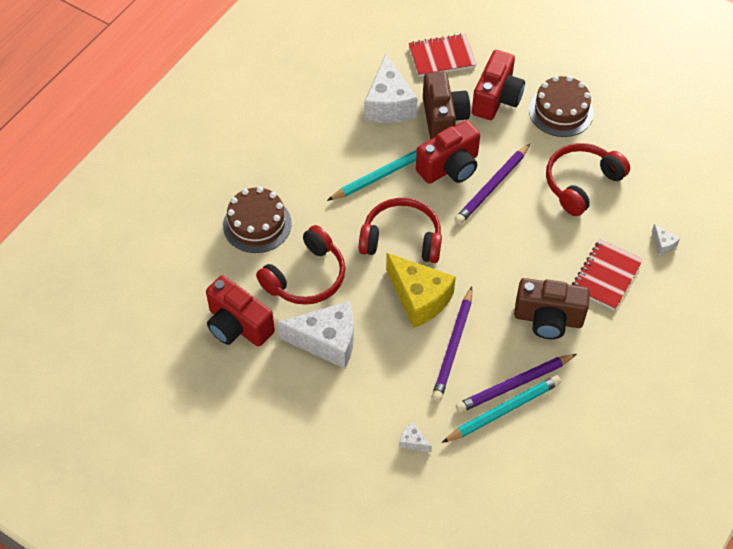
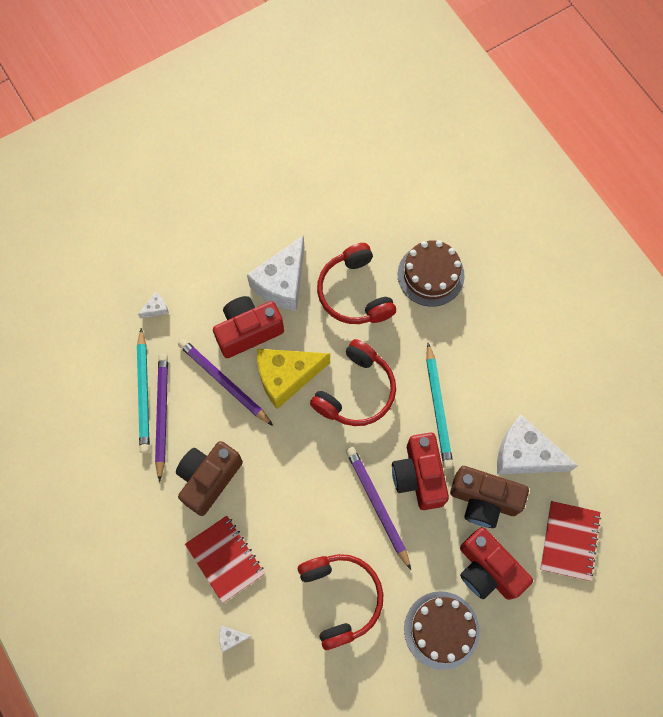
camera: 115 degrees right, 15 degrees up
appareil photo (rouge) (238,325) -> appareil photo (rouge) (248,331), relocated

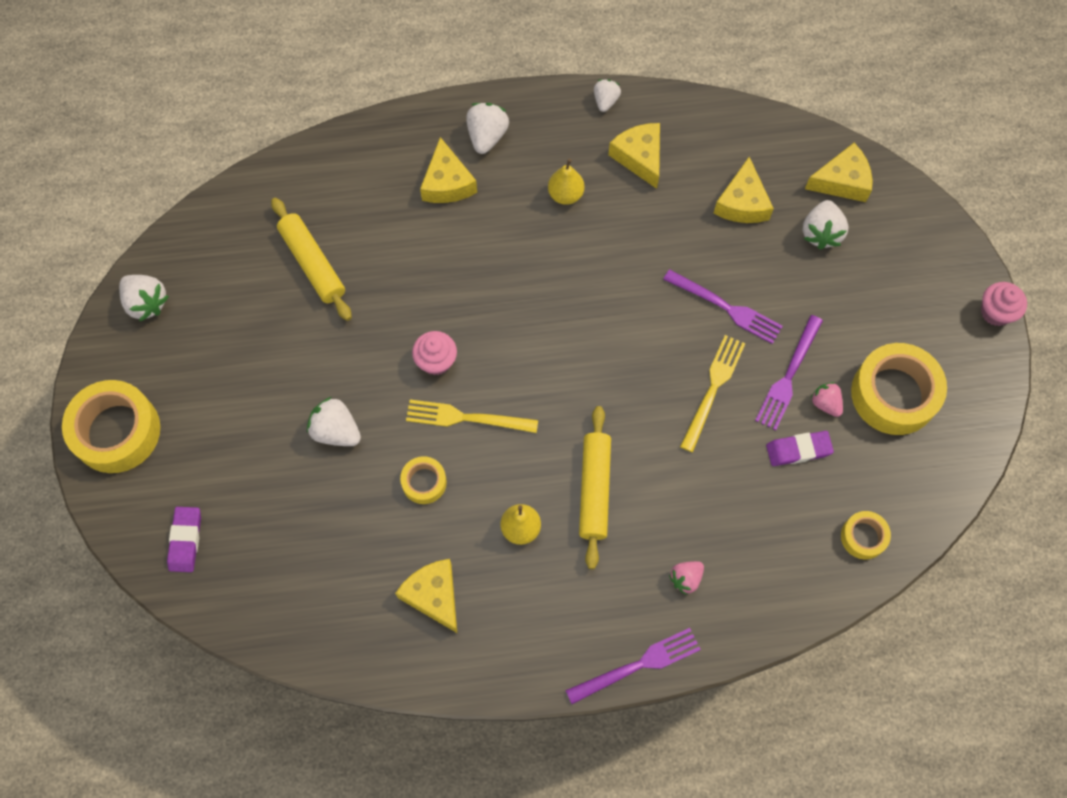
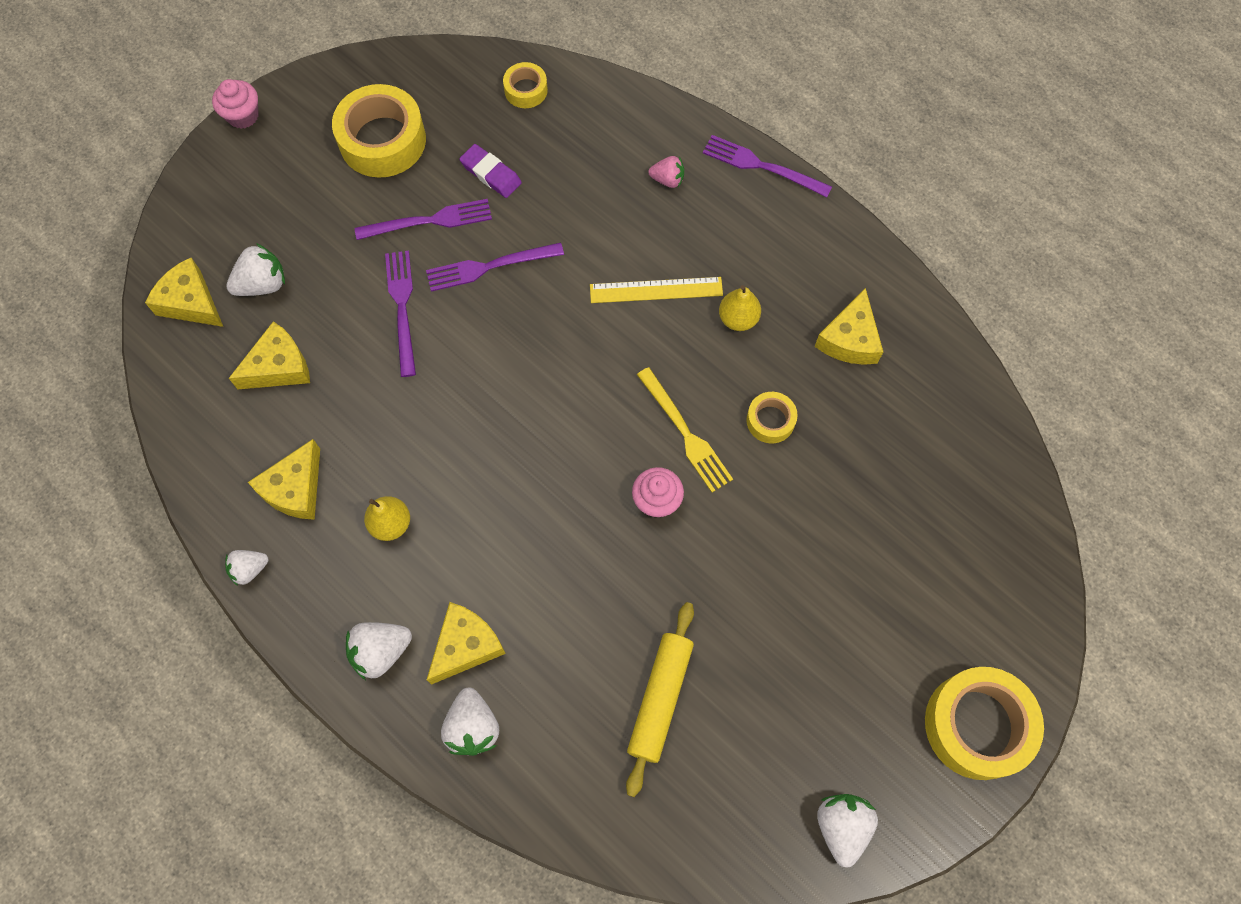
camera: 130 degrees left, 0 degrees up
gomme (violet) (185,540) -> none
fraise (blanc) (336,431) -> fraise (blanc) (473,727), relocated
rouleau à pâtisserie (jaune) (594,489) -> règle (jaune) (656,290)
fourchette (jaune) (713,388) -> fourchette (violet) (489,267)
fraise (rose) (825,403) -> none

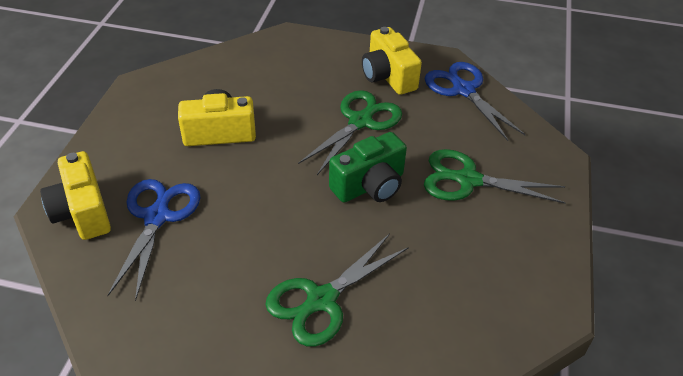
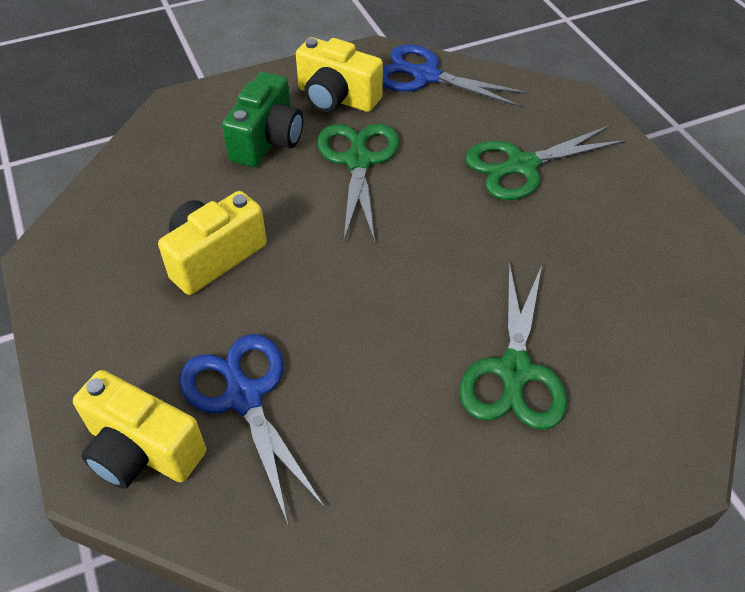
camera: 35 degrees left, 5 degrees up
appareil photo (vert) (370,186) -> appareil photo (vert) (267,140), relocated

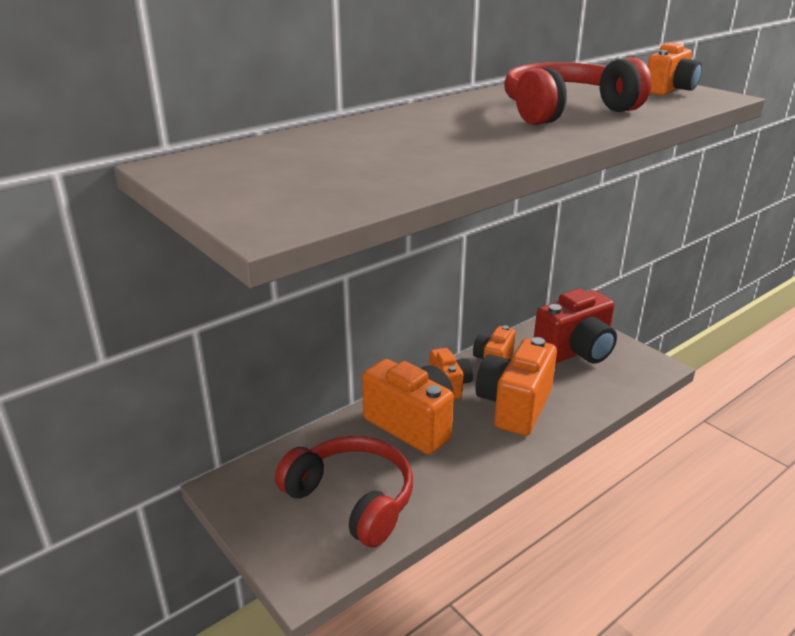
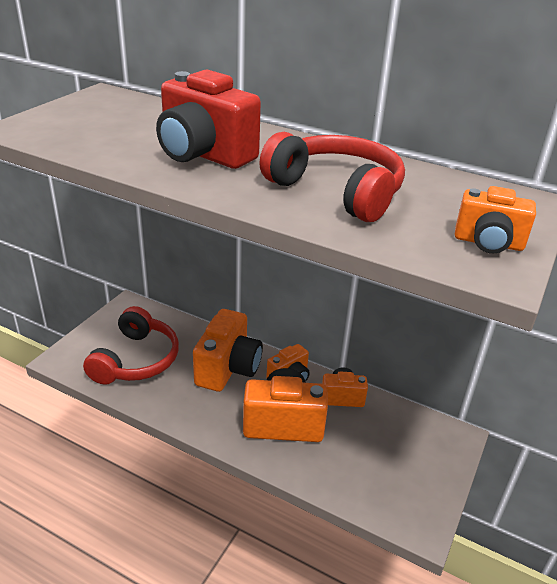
camera: 65 degrees right, 5 degrees up
appareil photo (rouge) (575,352) -> appareil photo (rouge) (204,155), relocated

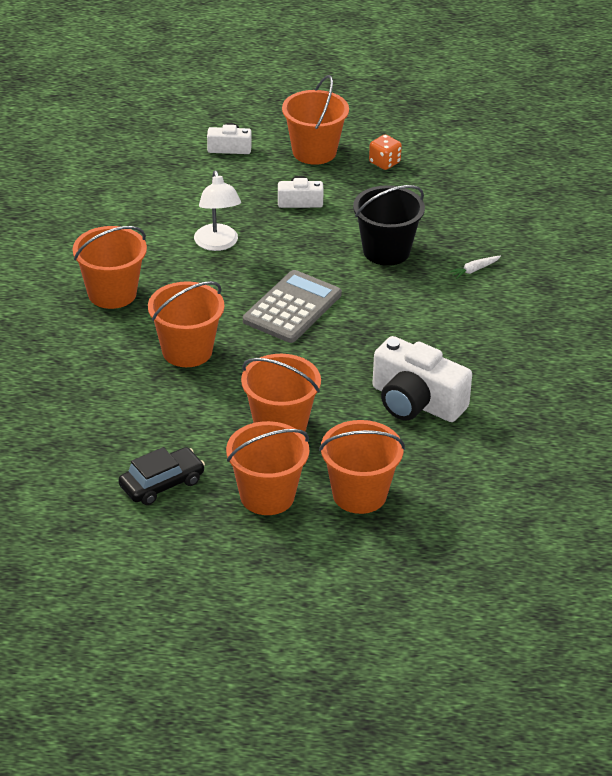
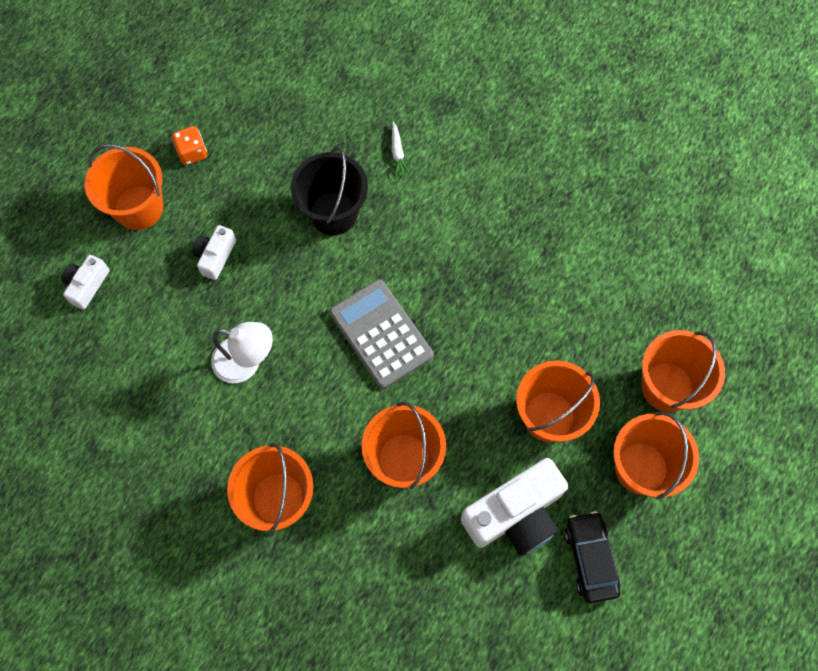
camera: 65 degrees left, 30 degrees up
appareil photo (blanc) (416,402) -> appareil photo (blanc) (515,514), relocated

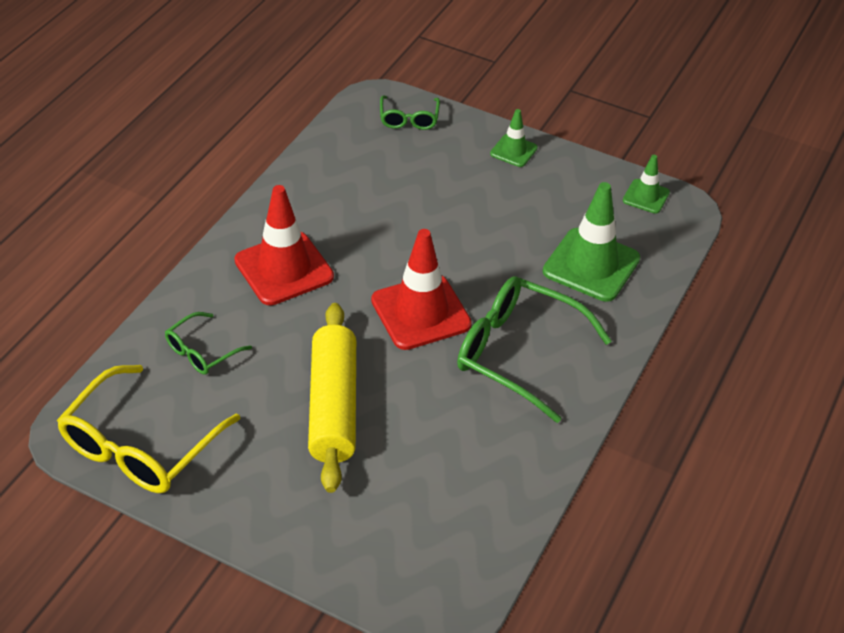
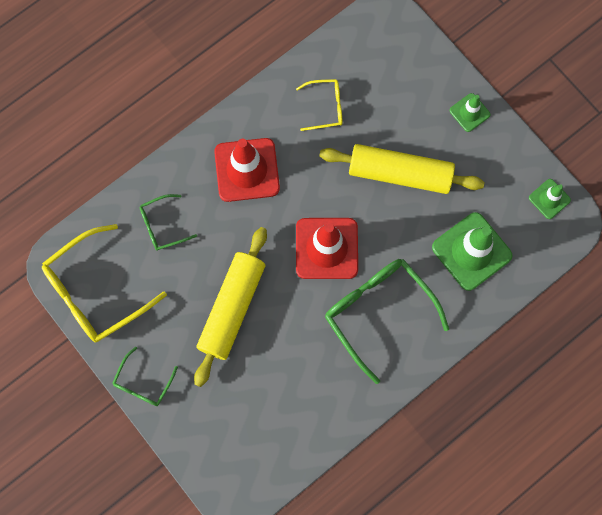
camera: 25 degrees right, 30 degrees up
lunettes (vert) (409,119) -> lunettes (vert) (143,383), relocated
none -> lunettes (jaune) (325,107)
none -> rouleau à pâtisserie (jaune) (400,173)

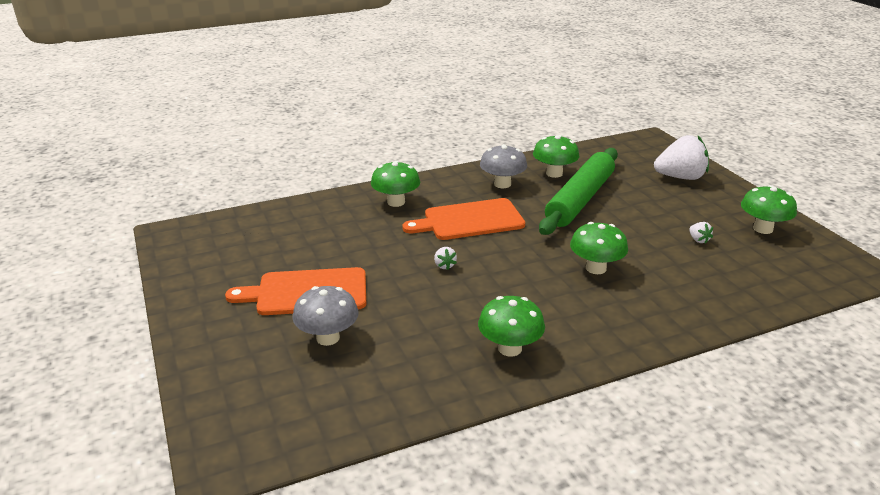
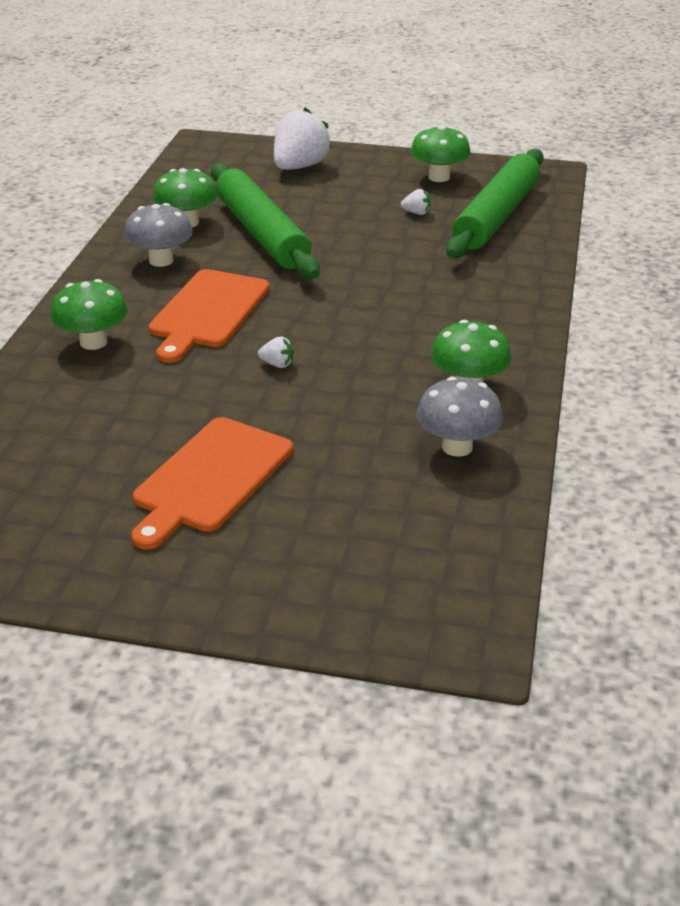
camera: 55 degrees left, 5 degrees up
champignon (gris) (328,338) -> champignon (gris) (457,447), relocated
champignon (vert) (596,268) -> none
none -> rouleau à pâtisserie (vert) (496,216)

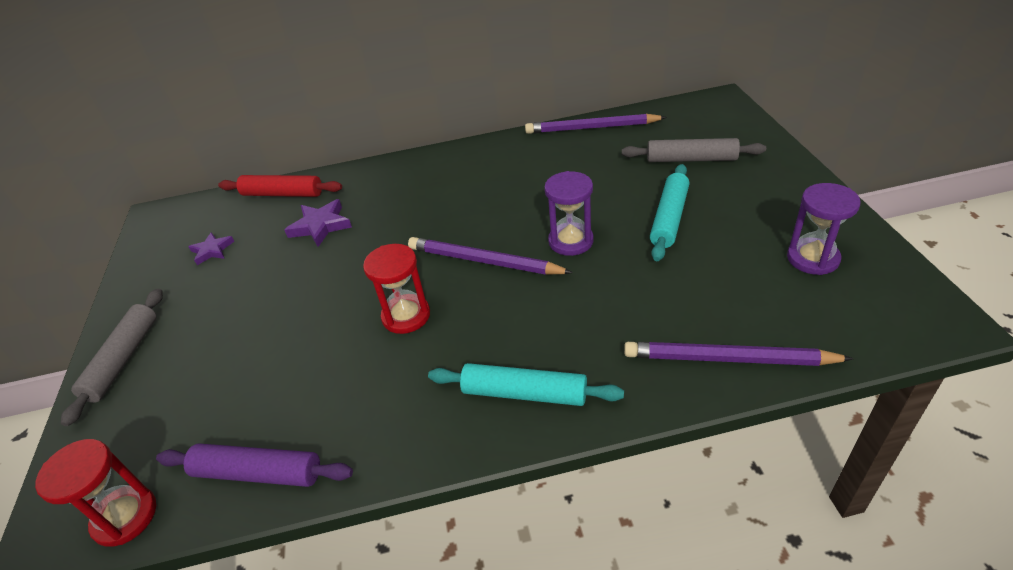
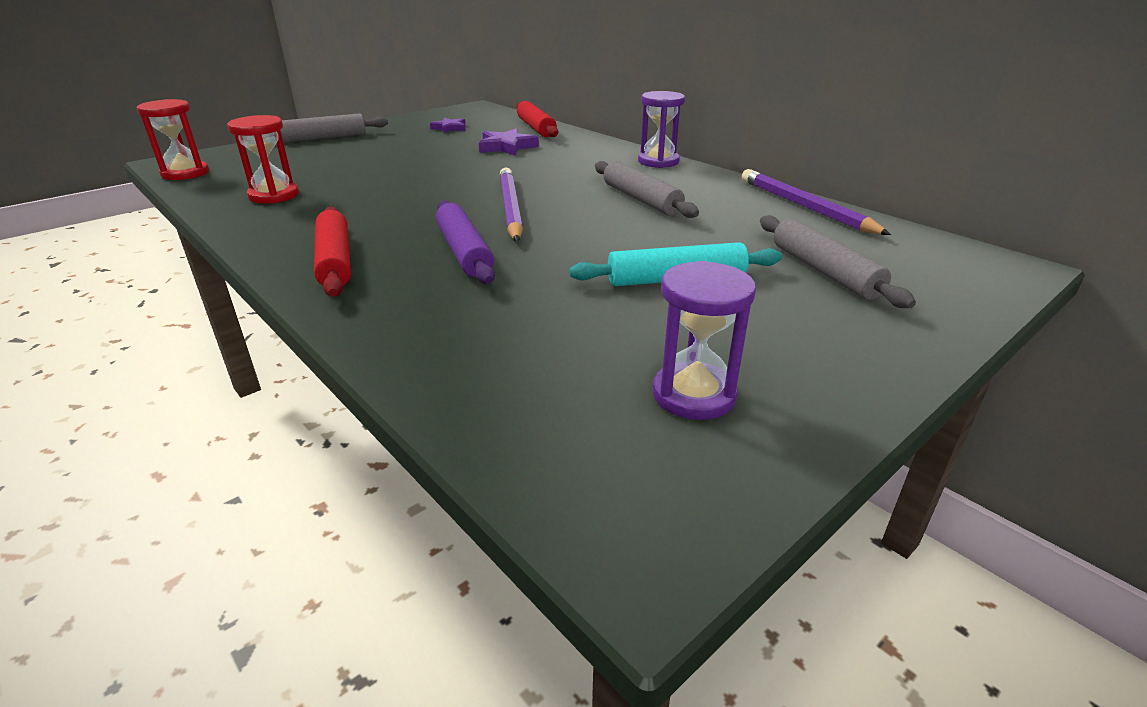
camera: 55 degrees right, 10 degrees down
rouleau à pâtisserie (violet) (258,473) -> rouleau à pâtisserie (violet) (464,252), relocated
sablier (rouge) (406,316) -> sablier (rouge) (274,195), relocated
rouleau à pâtisserie (turquoise) (524,393) -> rouleau à pâtisserie (rouge) (335,261)
sablier (violet) (570,241) -> sablier (violet) (658,161), relocated
crayon (violet) (728,359) -> none
none -> rouleau à pâtisserie (gris) (641,199)

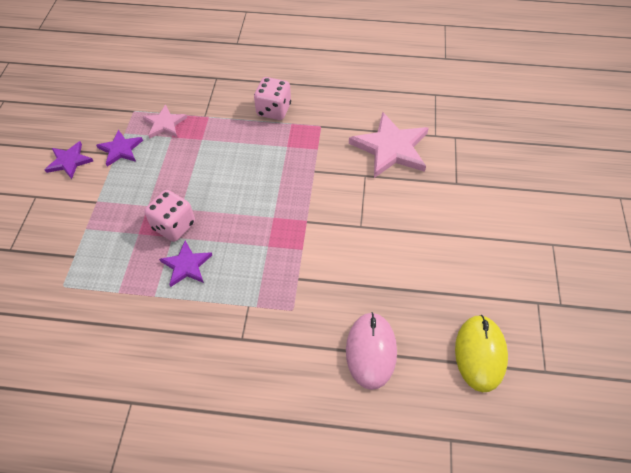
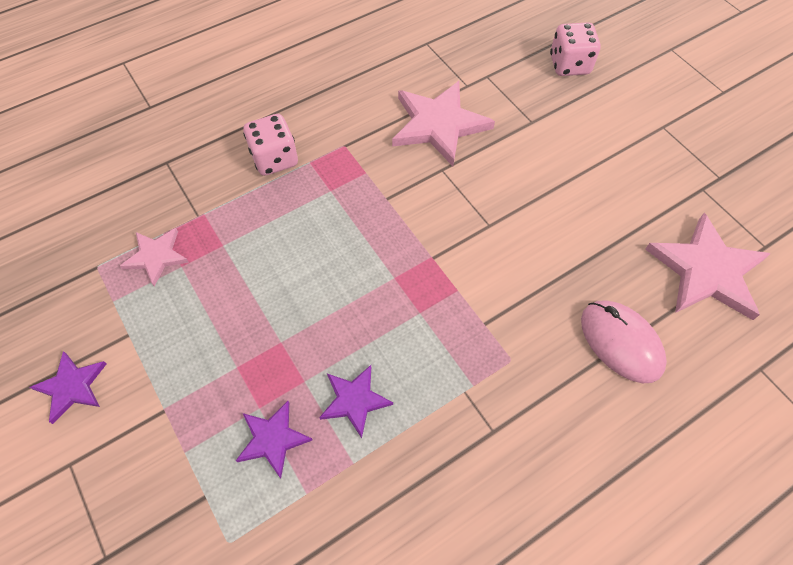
camera: 40 degrees left, 5 degrees up
étoile (violet) (120,149) -> étoile (violet) (273,439), relocated
dé (rose) (174,226) -> dé (rose) (569,65), relocated
souris (jaune) (480,353) -> étoile (rose) (706,271)

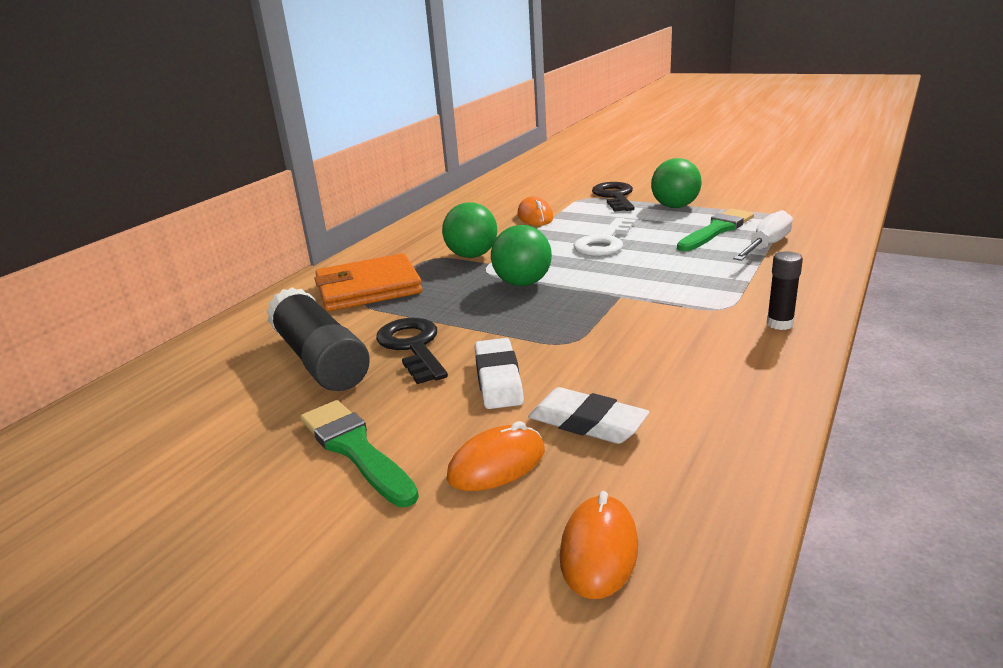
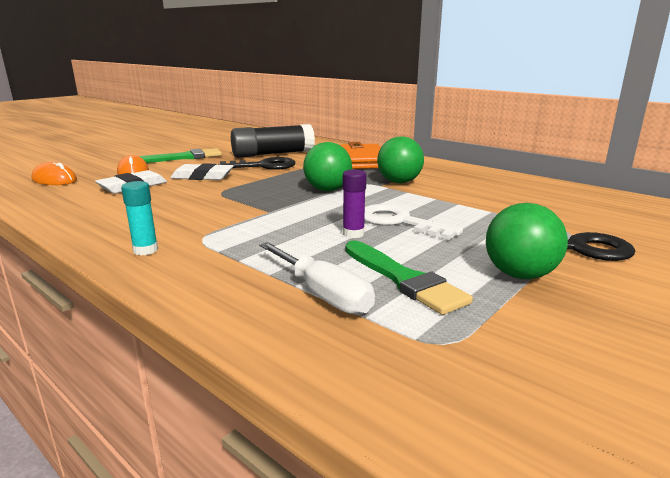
camera: 100 degrees right, 5 degrees down
souris (orange) (535,216) -> none
bâton de colle (noir) (779,324) -> bâton de colle (turquoise) (145,250)
none -> bâton de colle (violet) (353,234)

